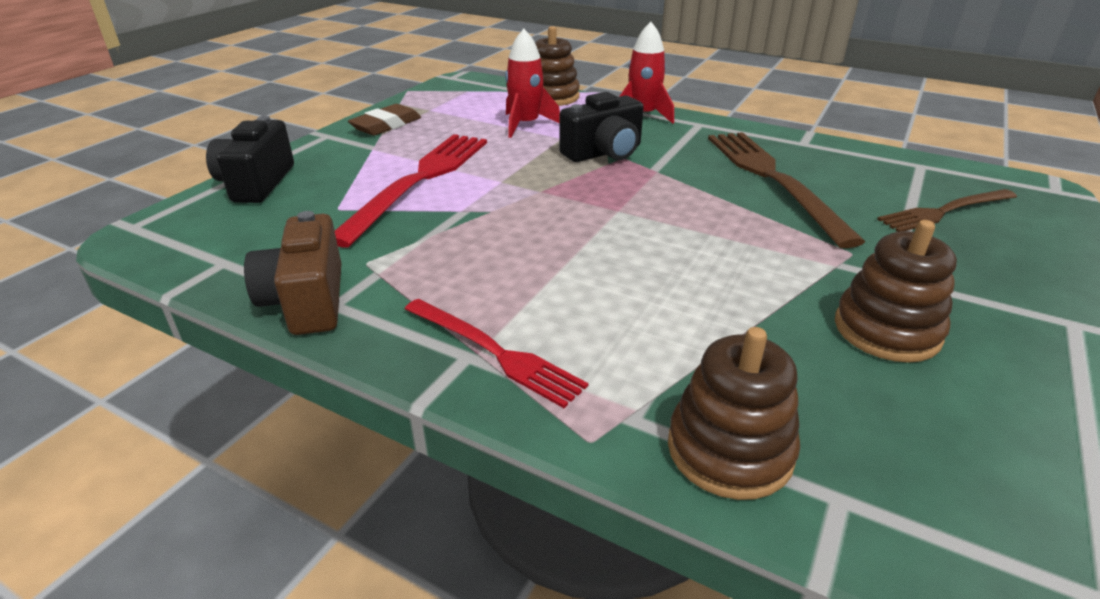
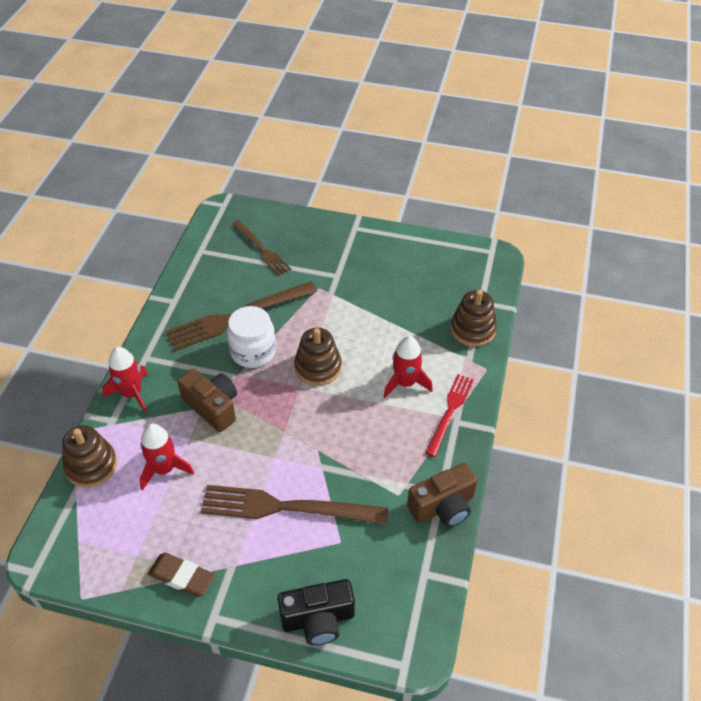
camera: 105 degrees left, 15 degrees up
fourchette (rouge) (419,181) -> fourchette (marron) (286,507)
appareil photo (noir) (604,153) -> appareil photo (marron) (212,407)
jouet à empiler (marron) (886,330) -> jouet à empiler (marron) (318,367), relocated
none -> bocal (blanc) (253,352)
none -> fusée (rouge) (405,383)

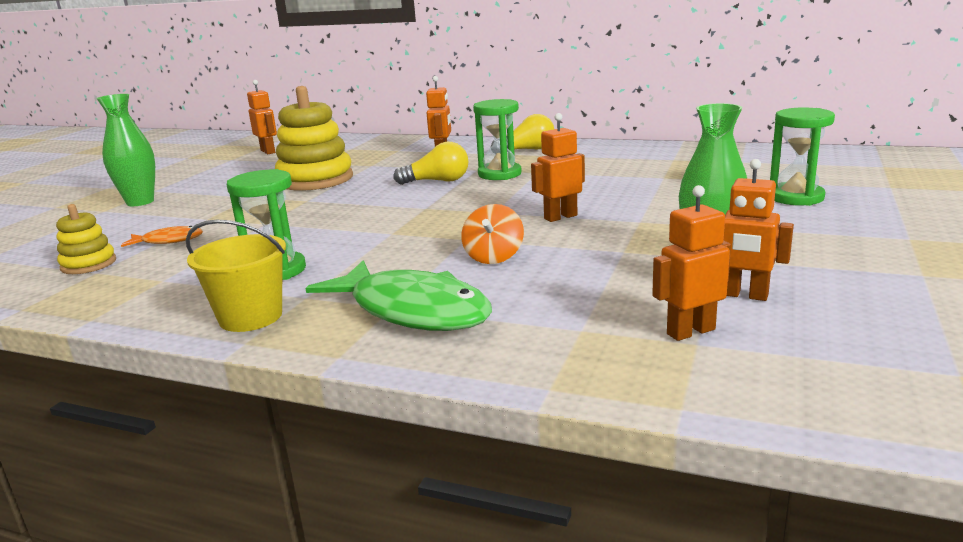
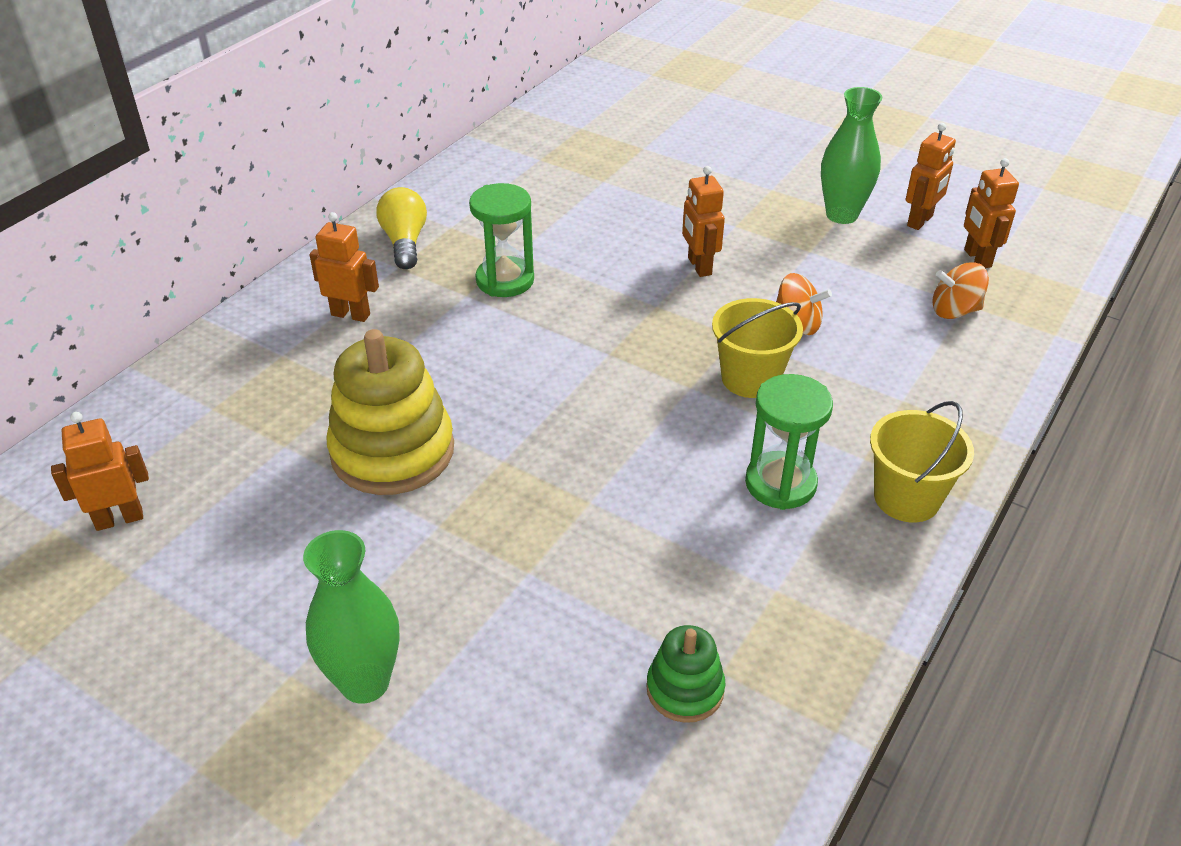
camera: 80 degrees left, 20 degrees up
jouet à empiler (jaune) (88,264) -> jouet à empiler (vert) (685,689)
poisson (orange) (168,241) -> none
poisson (vert) (413,310) -> none
ampoule (jaune) (437,181) -> none
sablier (vert) (795,197) -> none
none -> seau (jaune) (750,378)
none -> toupie (orange) (954,311)

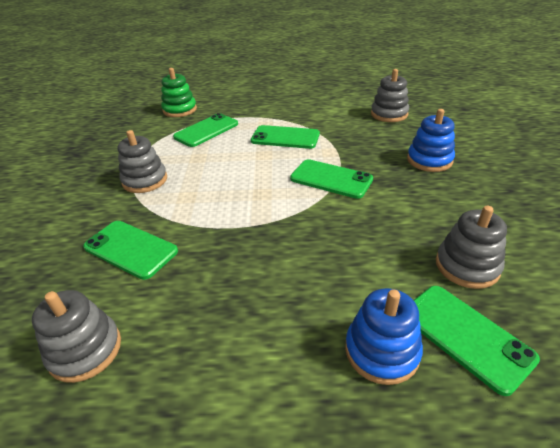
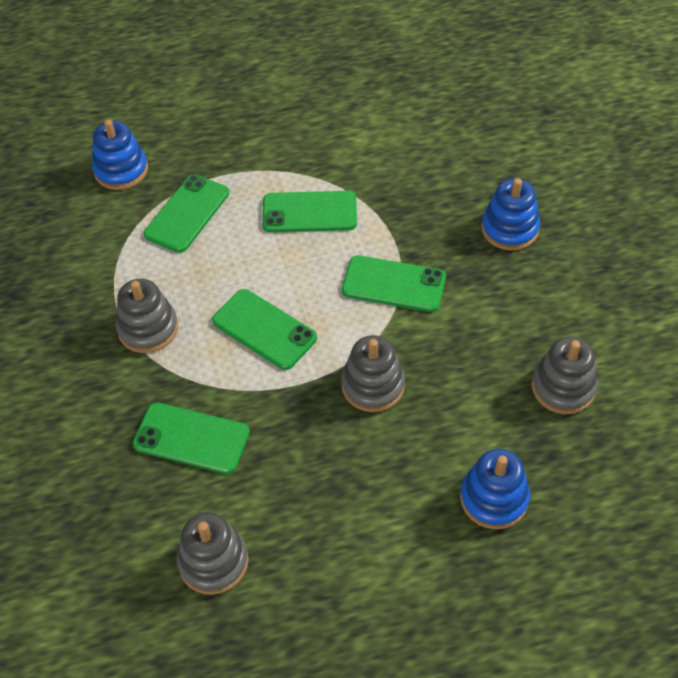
camera: 15 degrees left, 15 degrees up
jouet à empiler (vert) (180,110) -> jouet à empiler (bleu) (121,170)
jouet à empiler (gris) (389,114) -> jouet à empiler (gris) (373,385), relocated
téléphone (vert) (465,336) -> téléphone (vert) (264,329), relocated

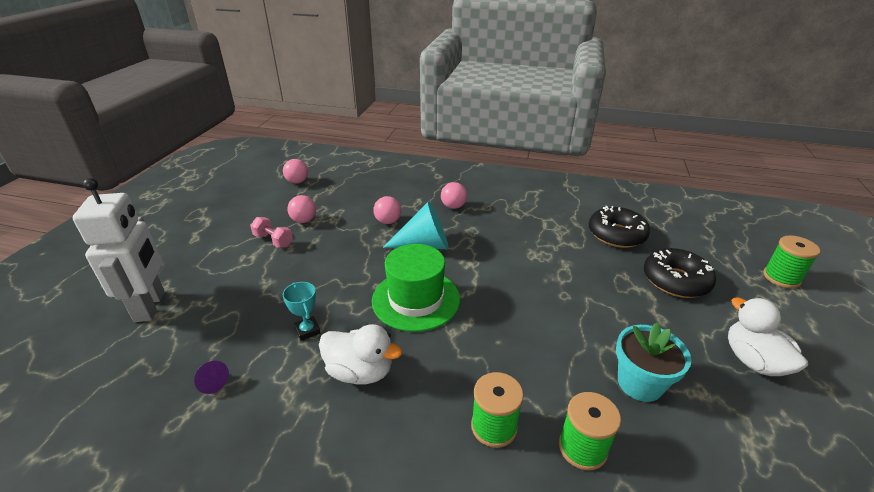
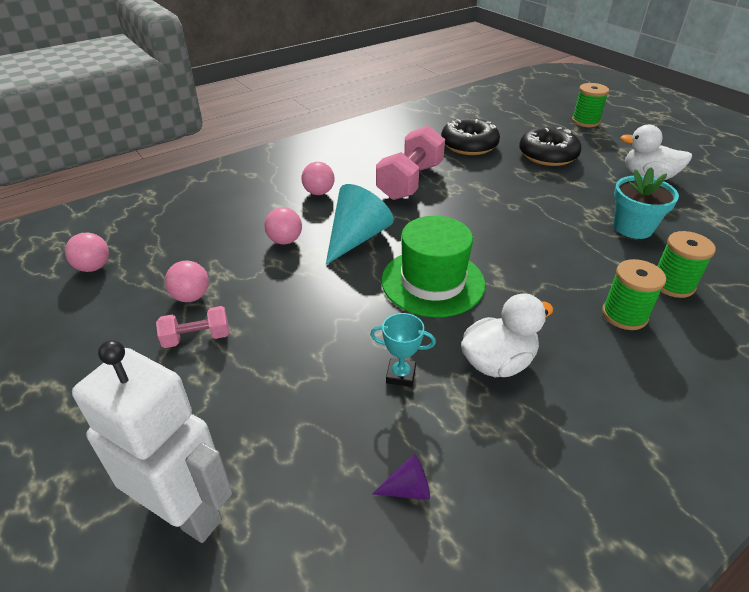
camera: 50 degrees left, 5 degrees up
none -> haltère (rose) (410,181)

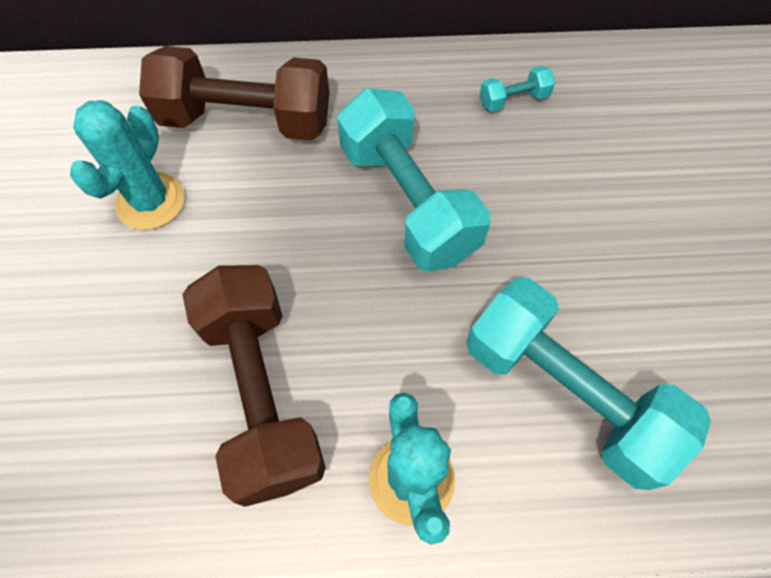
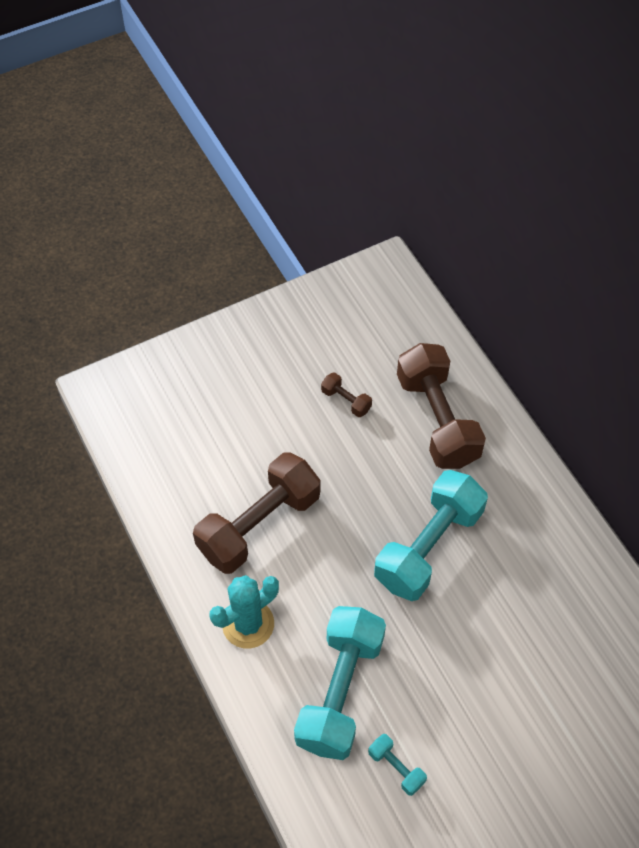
camera: 65 degrees right, 5 degrees down
cactus (turquoise) (151,202) -> haltère (marron) (346,400)
haltère (turquoise) (513,100) -> haltère (turquoise) (396,768), relocated

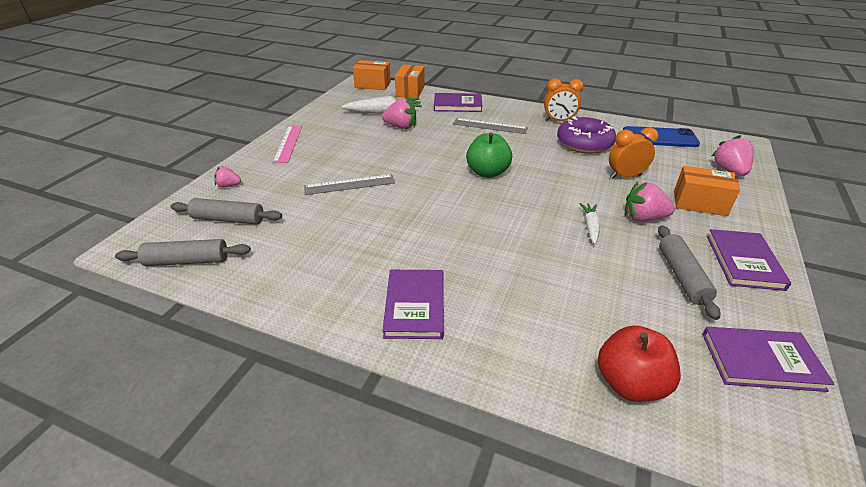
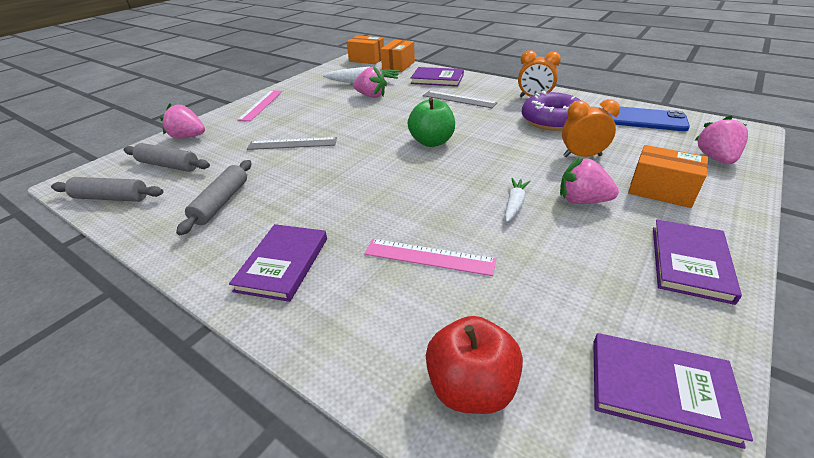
camera: 15 degrees right, 0 degrees up
fraise (rose) (229,185) -> fraise (rose) (188,137), x1.71
rouleau à pâtisserie (gris) (682,276) -> rouleau à pâtisserie (gris) (221,202), relocated
none -> règle (rose) (429,257)

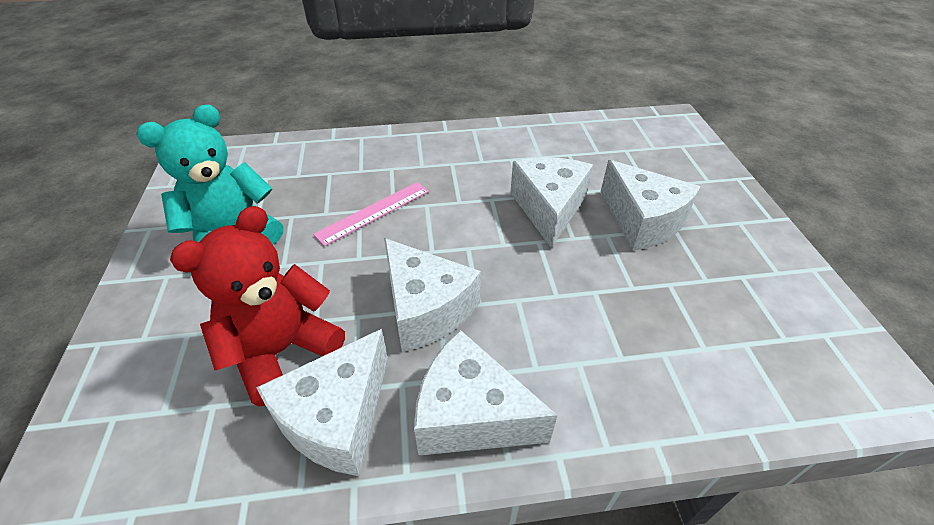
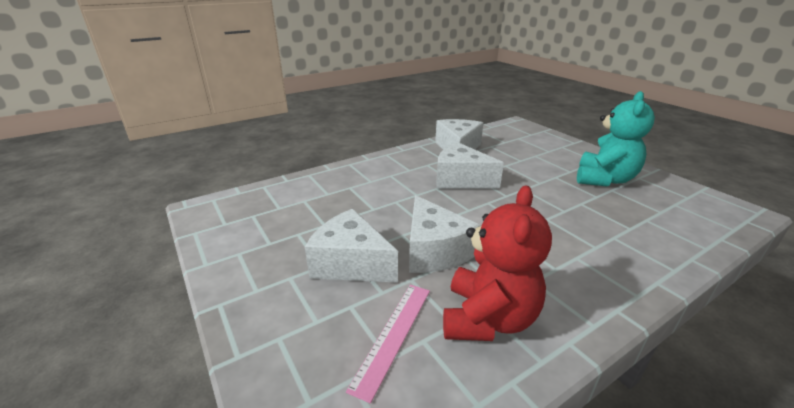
camera: 155 degrees right, 15 degrees down
ours en peluche (rouge) (281,351) -> ours en peluche (rouge) (488,318), relocated
règle (rose) (373,212) -> règle (rose) (393,335), relocated
fromage (blanc) (470,414) -> none

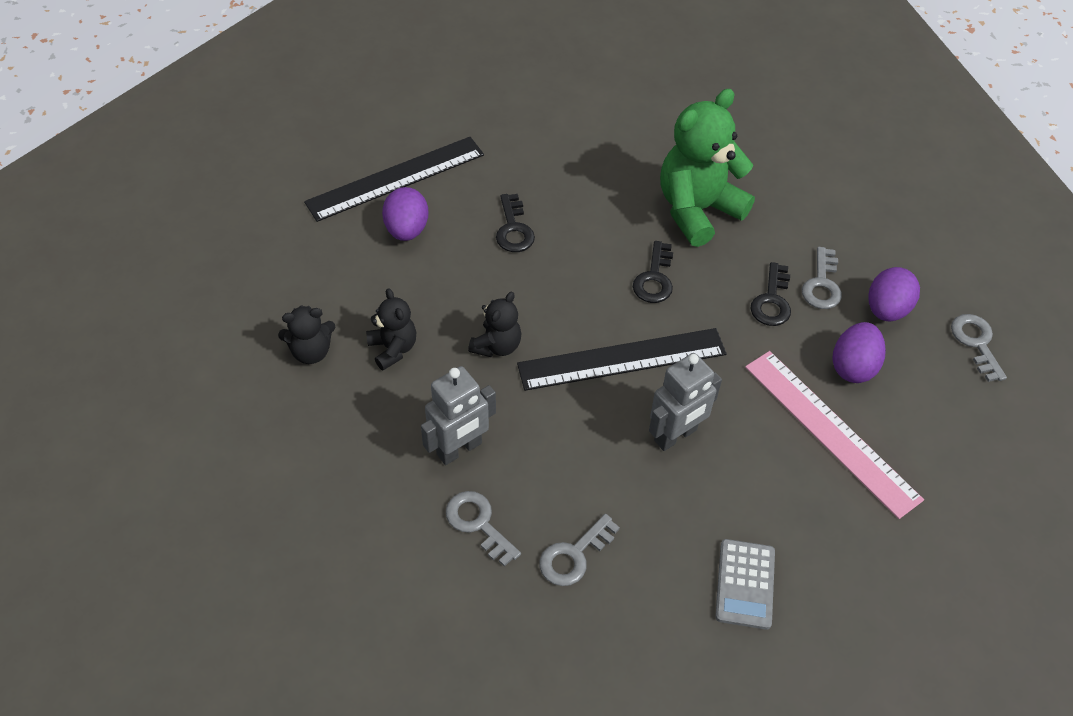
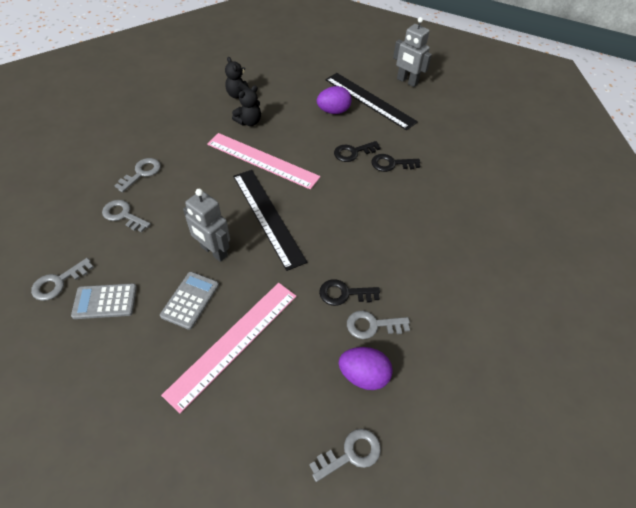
camera: 75 degrees right, 0 degrees up
robot (gris) (459,449) -> robot (gris) (407,81), relocated
ours en peluche (noir) (497,346) -> règle (rose) (262,160)
clé (noir) (654,278) -> clé (noir) (391,164), relocated
ours en peluche (vert) (697,210) -> none
œuf (violet) (853,367) -> none
none -> clé (gris) (58,282)
none -> calculatrice (gris) (190,300)

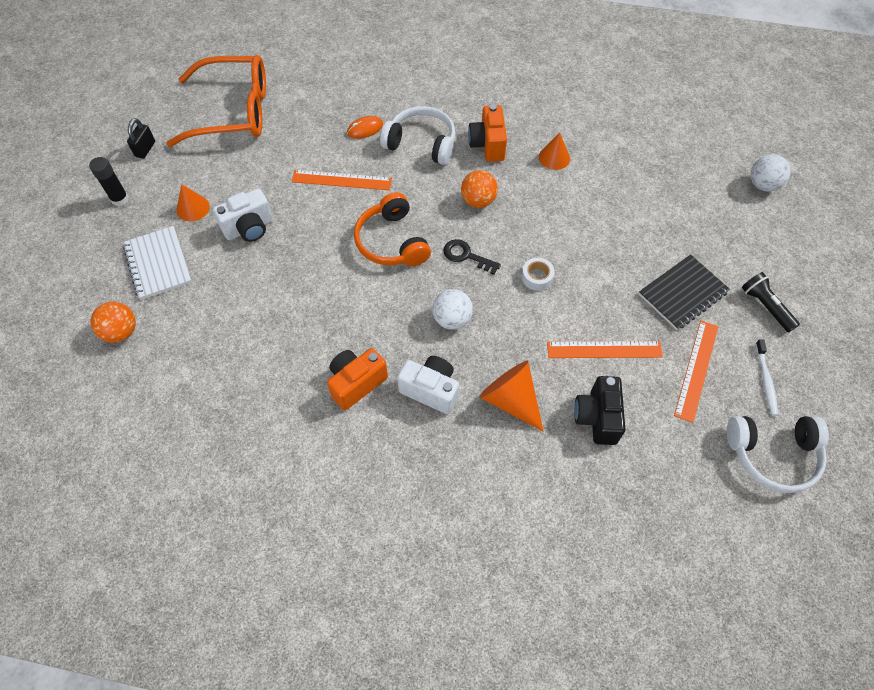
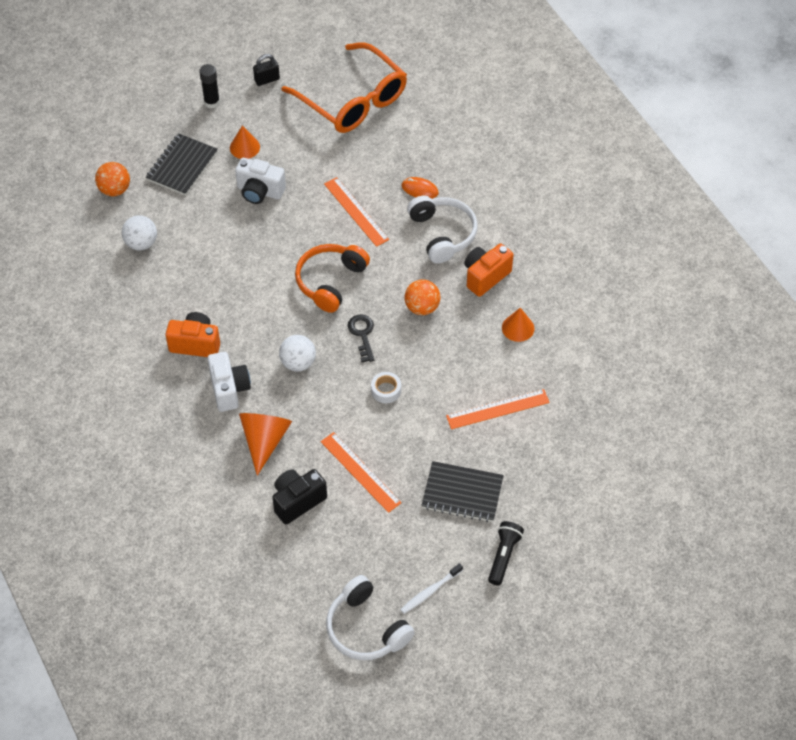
camera: 50 degrees right, 5 degrees down
carnet (blanc) (158,264) -> carnet (noir) (182,166)
règle (orange) (696,370) -> règle (orange) (497,409), relocated
balle (blanc) (762,185) -> balle (blanc) (141,243), relocated

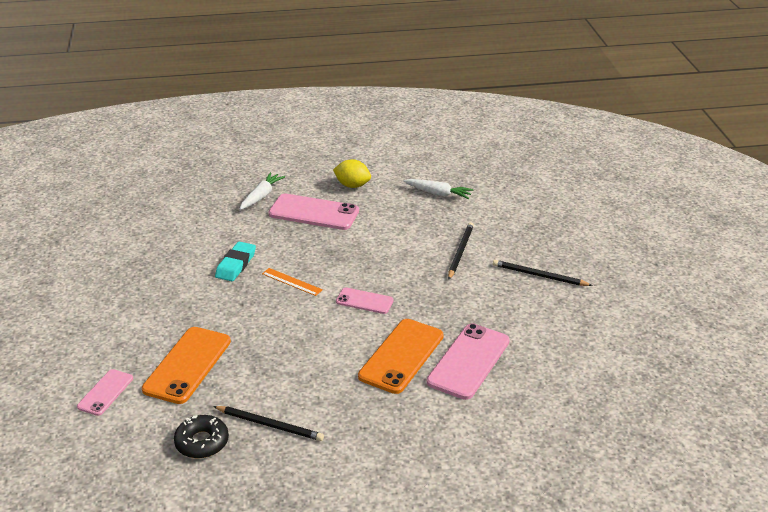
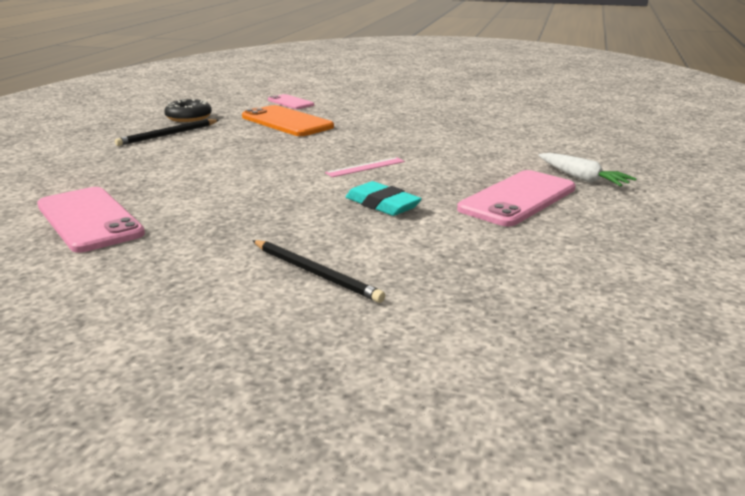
camera: 115 degrees right, 10 degrees down
gomme (turquoise) (236,264) -> gomme (turquoise) (382,204), relocated
règle (orange) (292,282) -> règle (rose) (365,167)
citron (jaune) (352,185) -> none
téléphone (rose) (364,301) -> none
téléphone (orange) (401,356) -> none
carotte (blanc) (438,194) -> none
crayon (noir) (539,275) -> none

